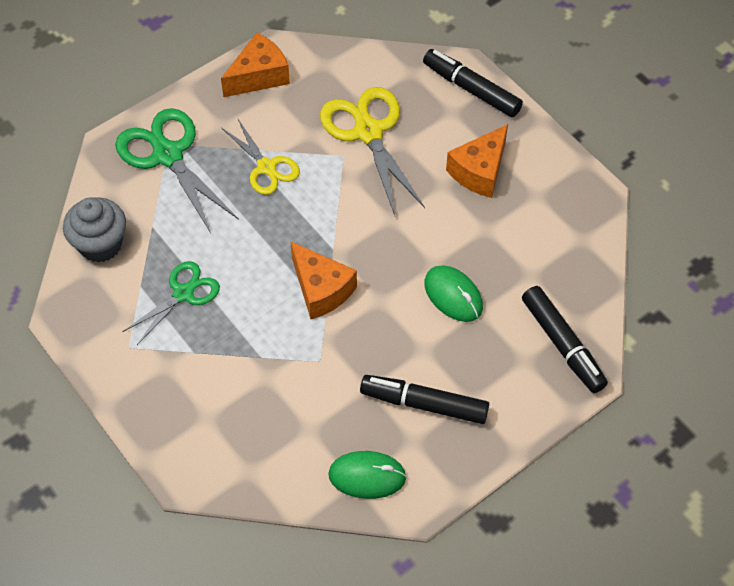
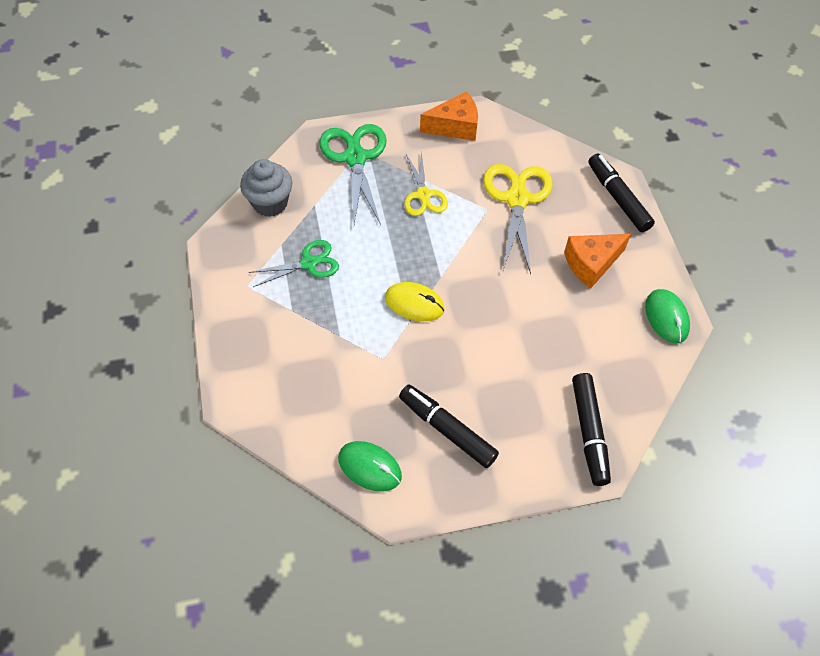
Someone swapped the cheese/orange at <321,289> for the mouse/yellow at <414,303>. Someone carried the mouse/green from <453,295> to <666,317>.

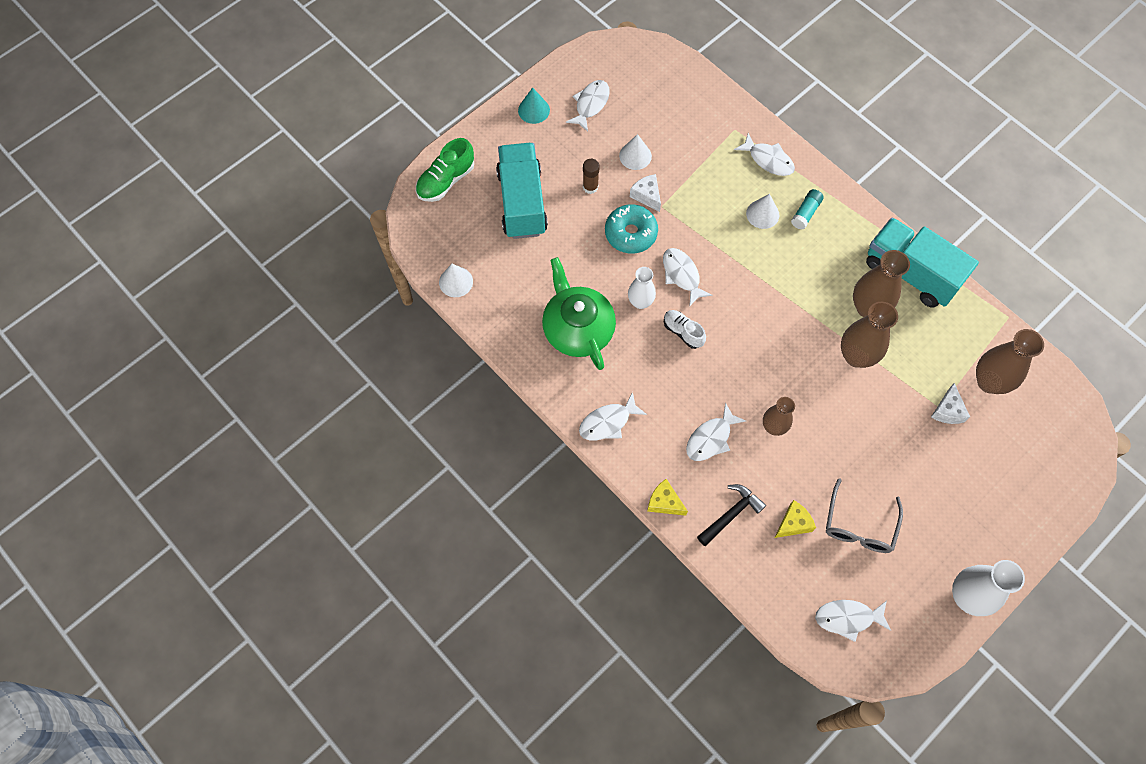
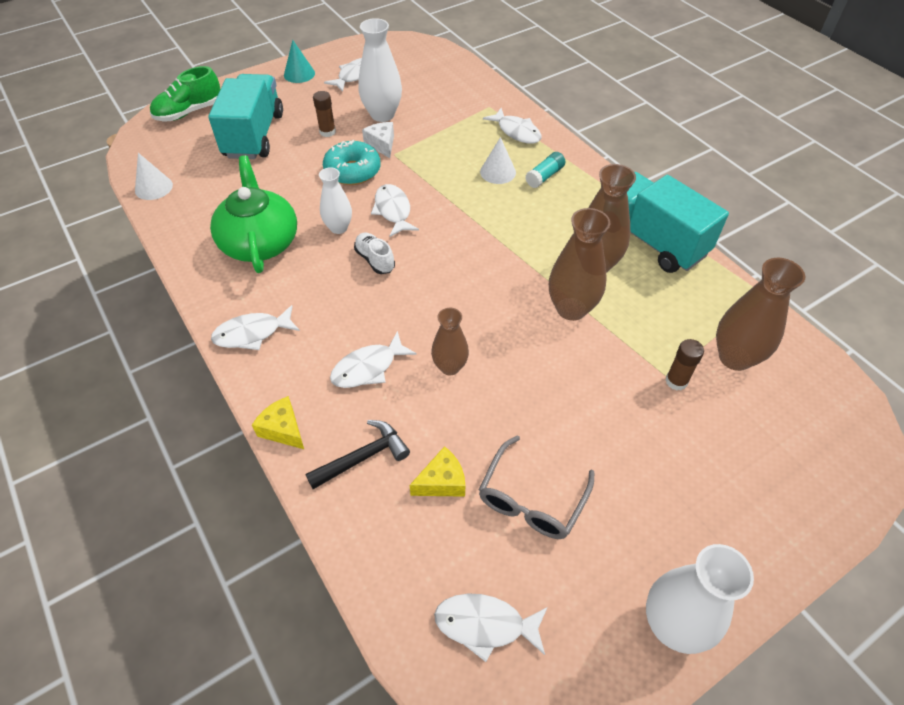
Someone swapped the cone/white at <635,156> for the vase/white at <382,115>. Someone swapped the cheese/white at <947,411> for the glue stick/brown at <676,381>.

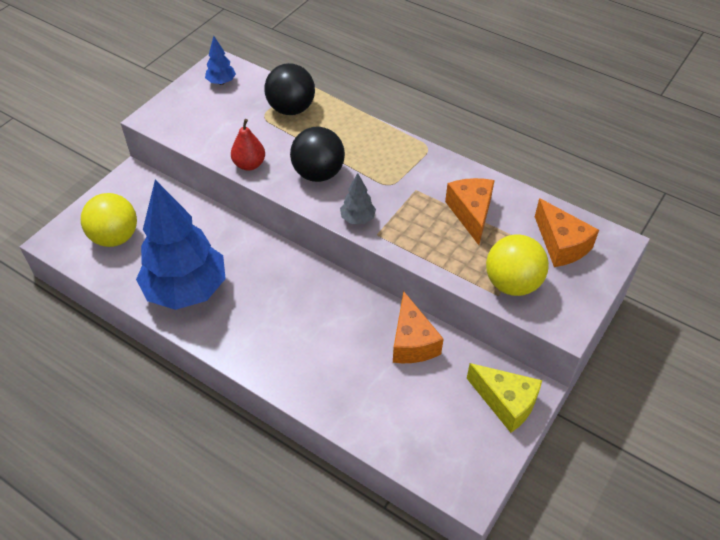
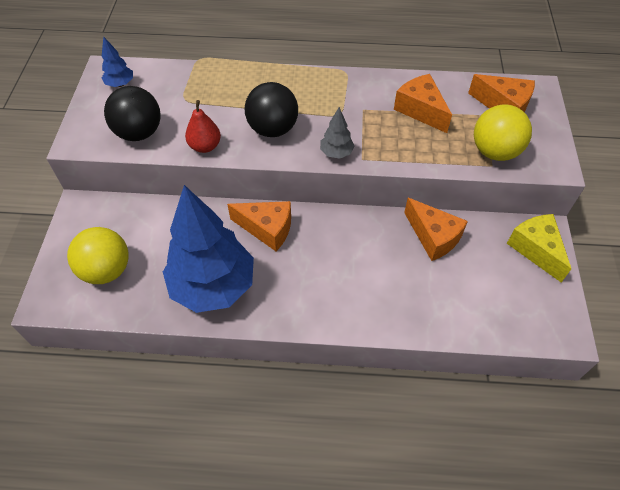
Someone carried the ball/black from <291,109> to <139,133>. Someone rotated the cheese/yellow at <506,402> by 120 degrees counterclockwise. Someone put down the cheese/orange at <267,229>.

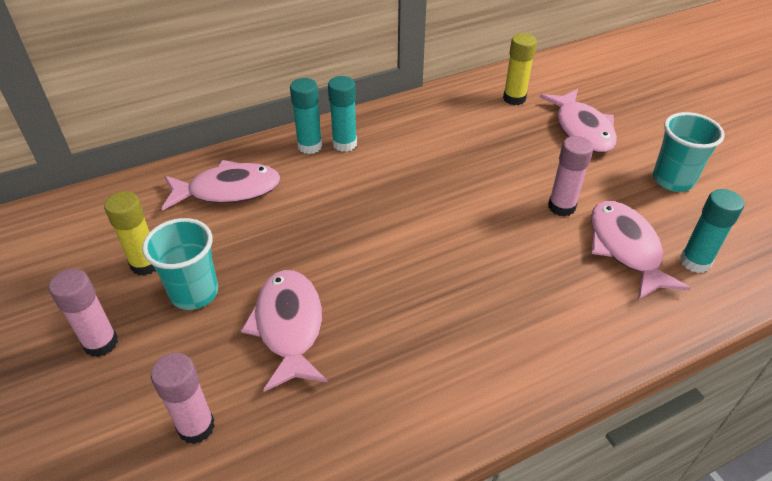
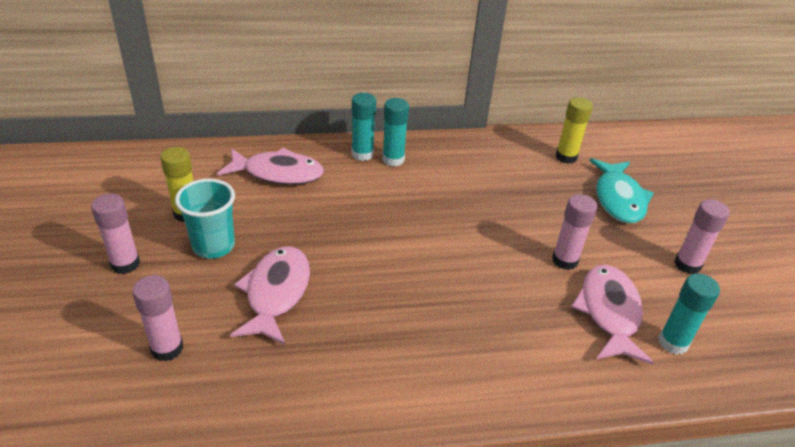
Someone repainted the fish/pink at <582,129>, which became the fish/turquoise at <618,198>. Someone swapped the cup/turquoise at <672,180> for the glue stick/pink at <687,265>.

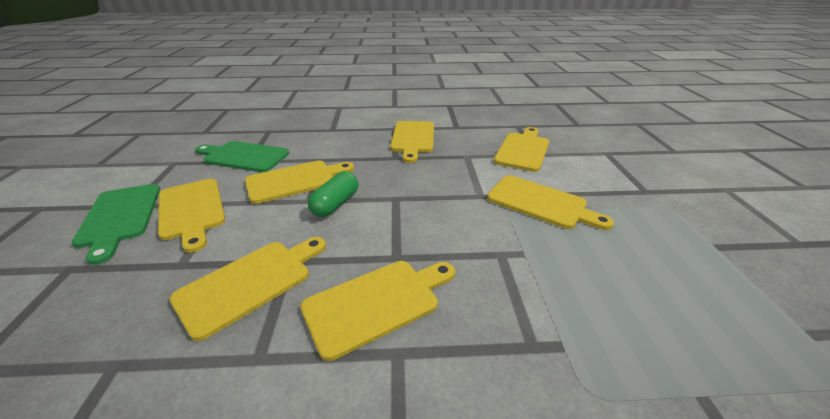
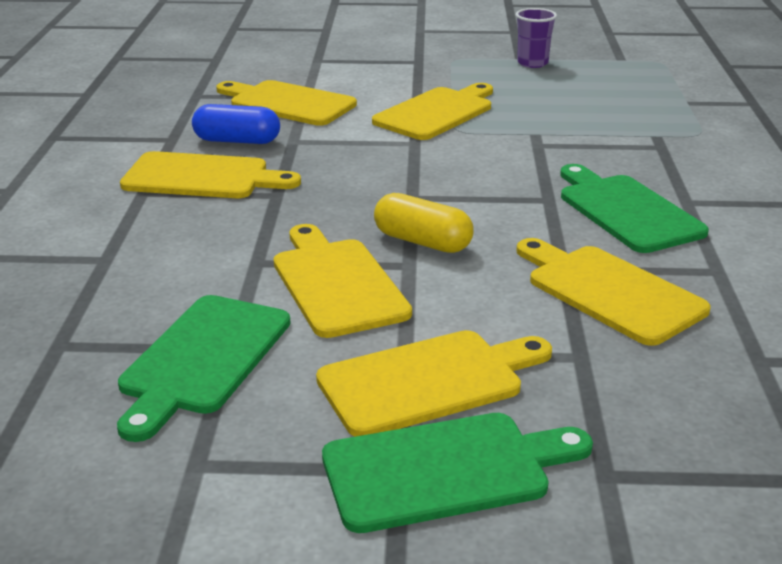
Someone repainted the capsule/green at <335,204>, which became the capsule/yellow at <422,242>. Someone repainted the cutting board/yellow at <376,303>, which became the cutting board/green at <626,211>. Someone put down the cup/purple at <532,63>. Someone put down the capsule/blue at <237,141>.

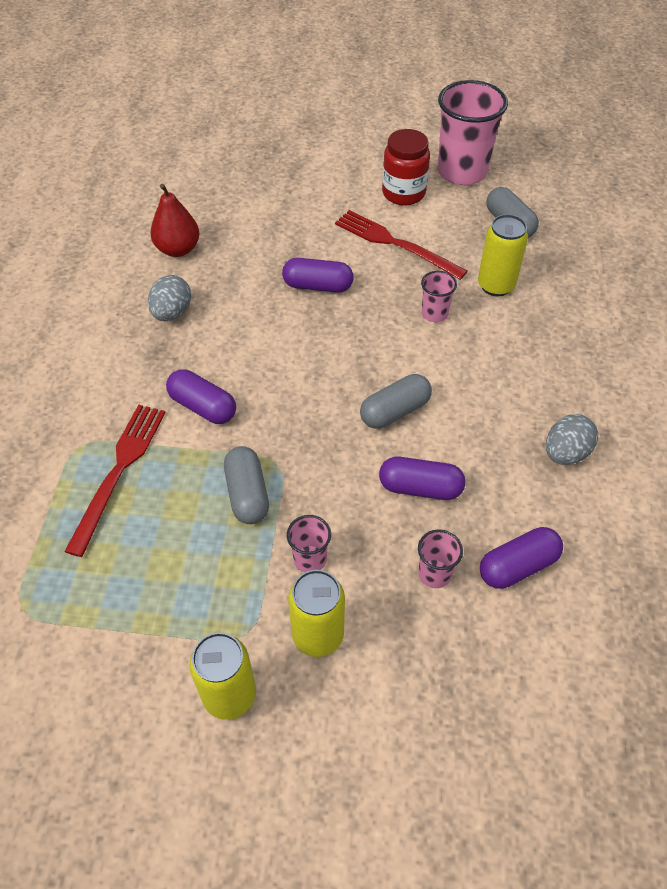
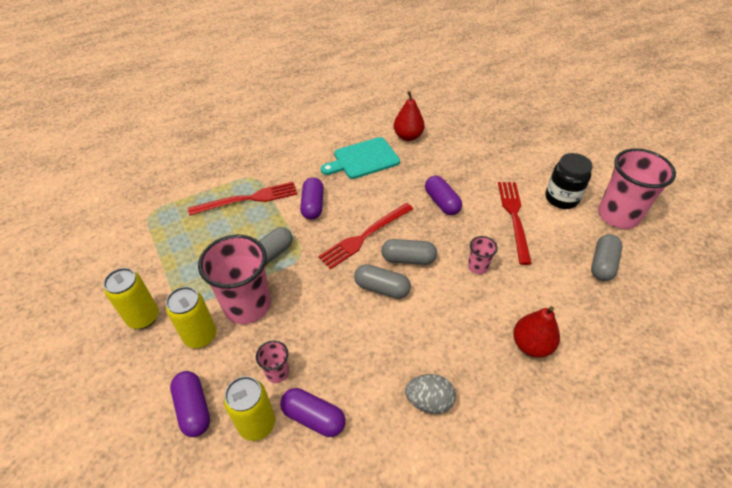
Someone repainted the jar/red at <403,193>, which became the jar/black at <561,198>. Someone carried the can/yellow from <496,285> to <257,424>. Someone swapped the egg/grey at <172,313> for the cutting board/turquoise at <363,159>. Someone carried the capsule/purple from <420,488> to <193,409>. Someone scaled the cup/pink at <310,559> by 2.17. Someone put down the fork/red at <365,236>. Someone put down the capsule/grey at <408,259>. Someone put down the pear/red at <531,345>.

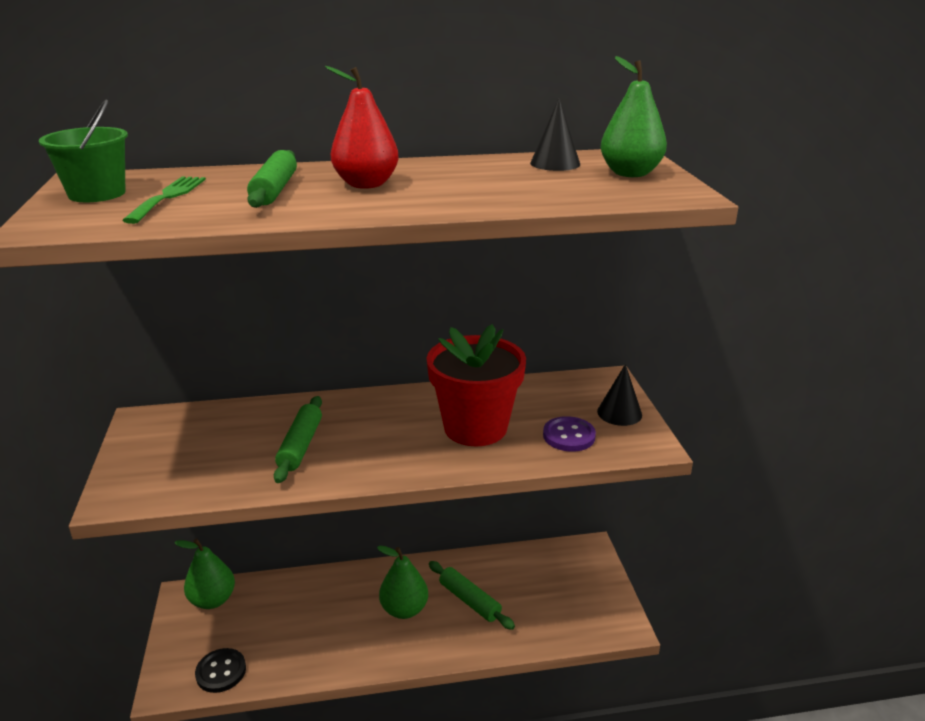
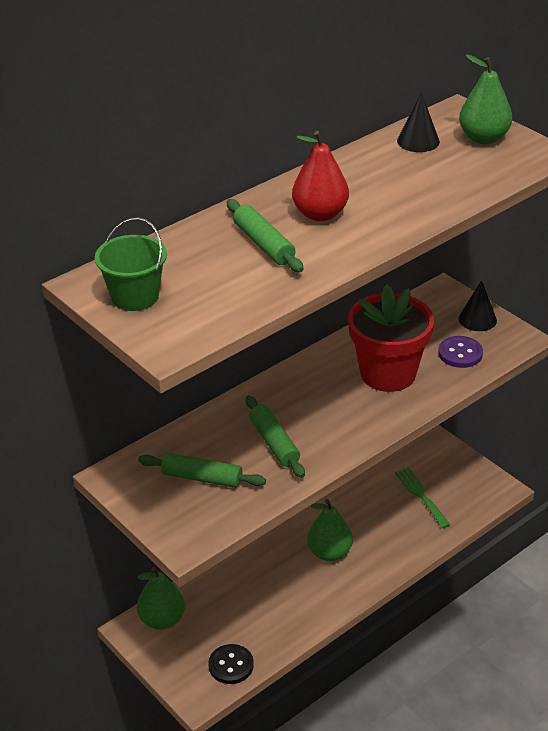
Someone carried the fork/green from <168,197> to <420,495>. Someone carried the rolling pin/green from <469,600> to <202,478>.

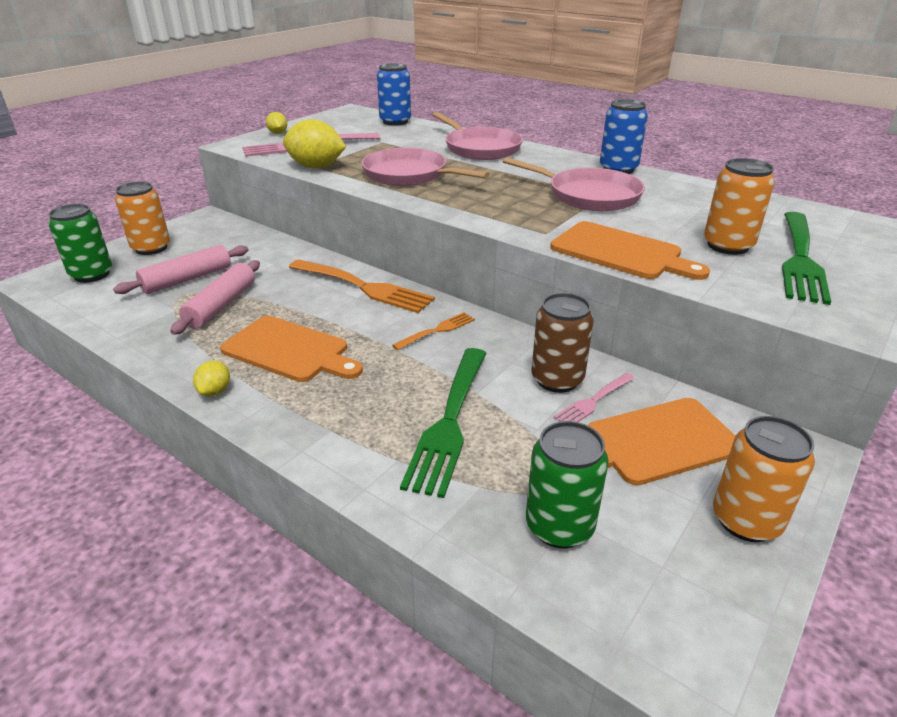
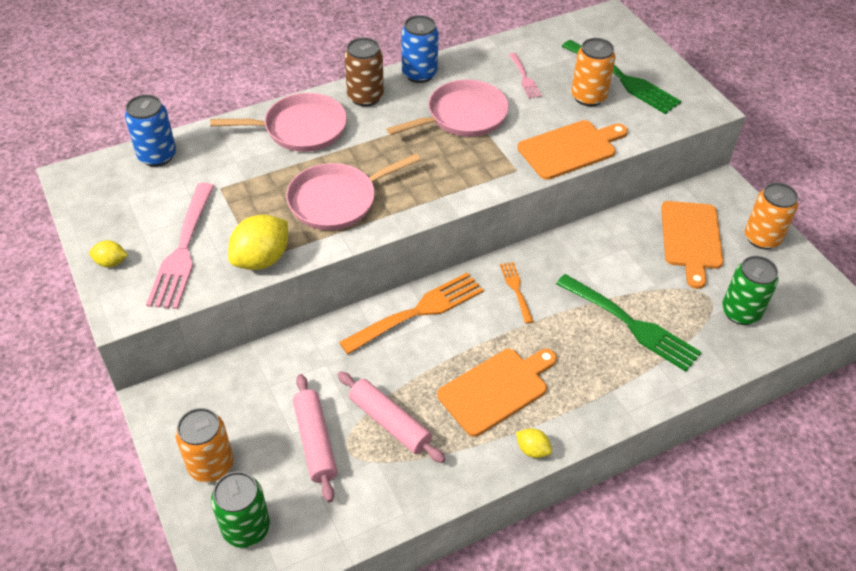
Someone carried the can/brown from <557,379> to <365,97>. Someone carried the fork/pink from <593,401> to <524,78>.

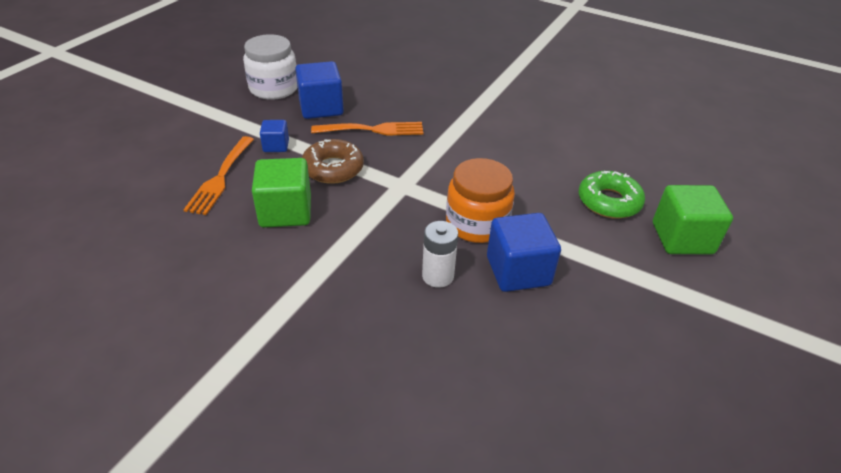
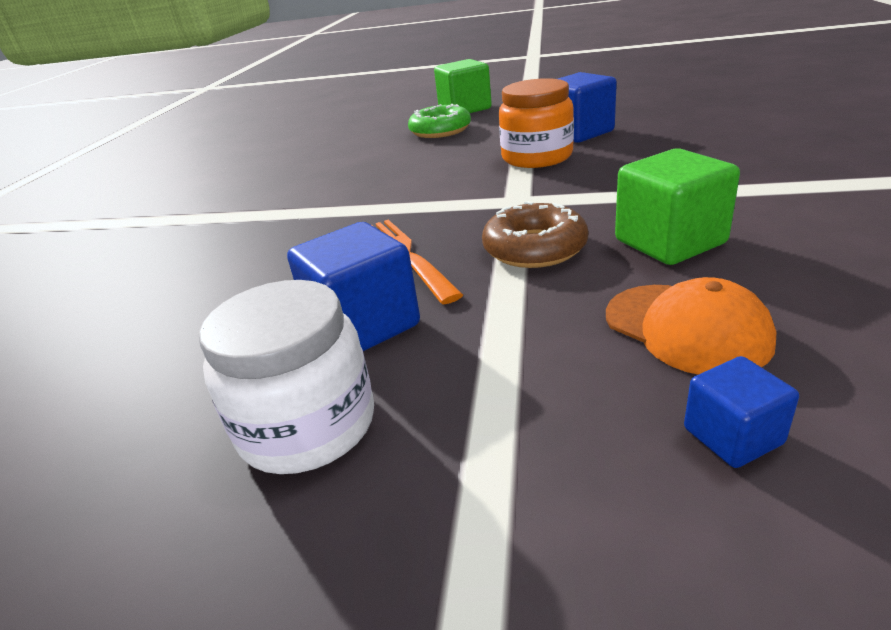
Someone carried the cube/blue from <276,146> to <732,436>. Someone swapped the fork/orange at <220,177> for the cap/orange at <686,328>. Someone took away the battery/white at <437,276>.

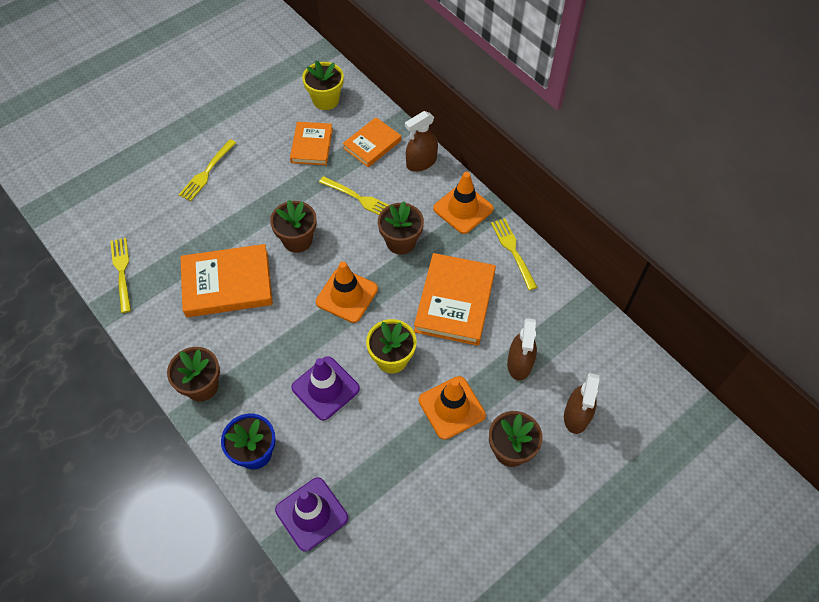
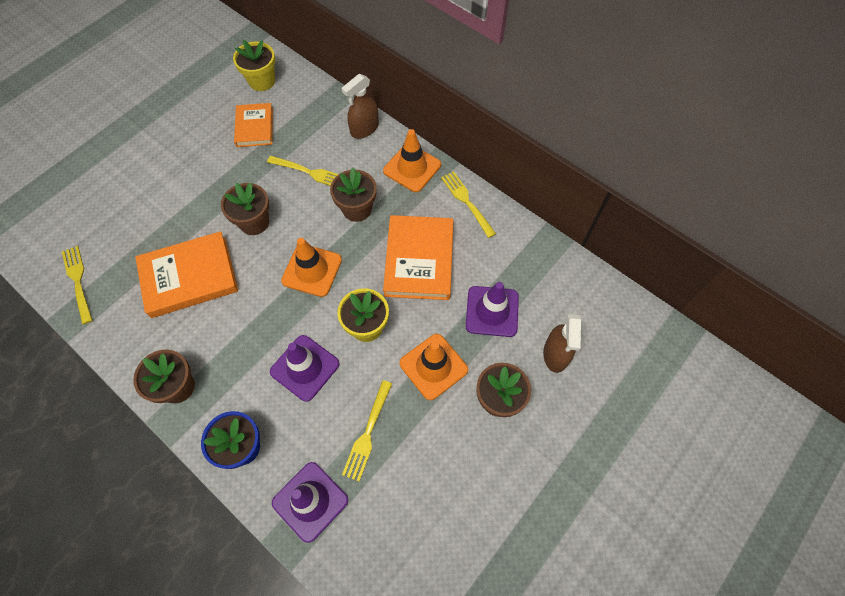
Someone took away the book/orange at <372,144>. Someone carried the fork/yellow from <207,172> to <368,432>. Someone swapped the spray bottle/brown at <519,363> for the traffic cone/purple at <492,311>.

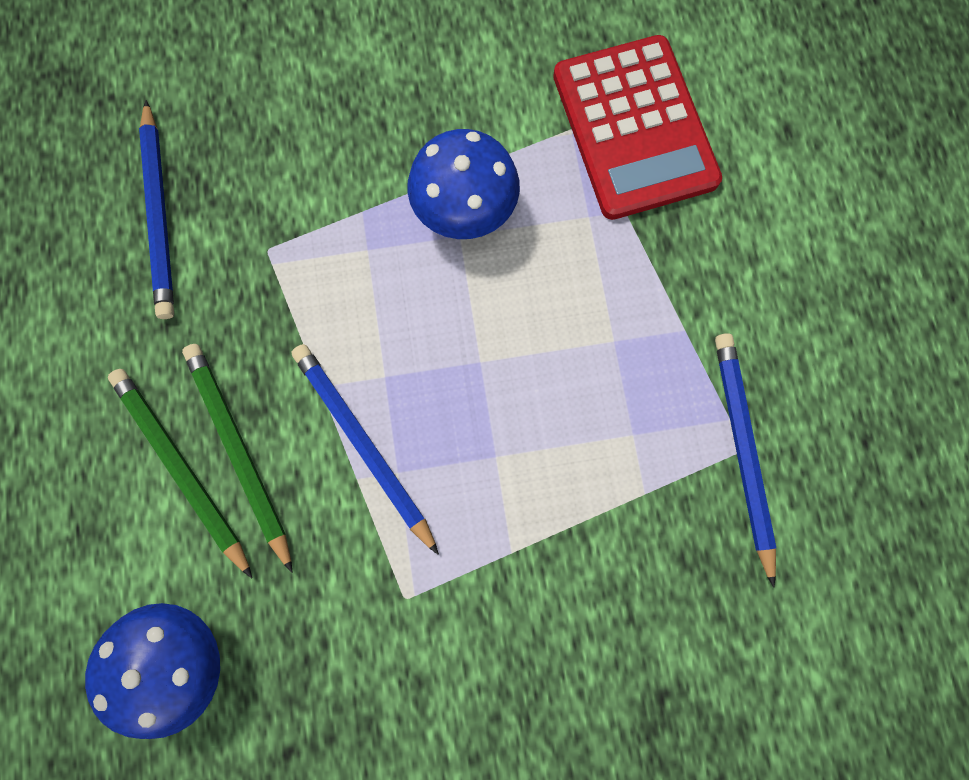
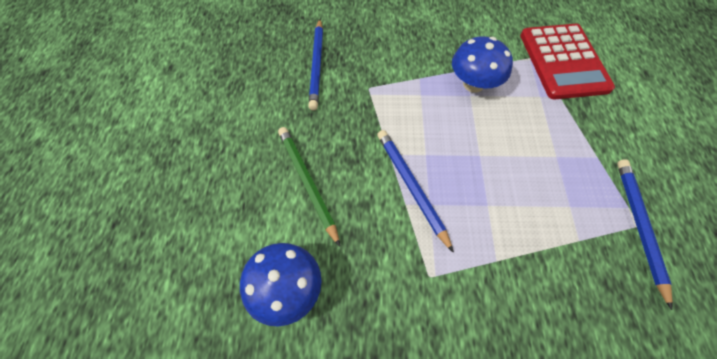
Someone took away the pencil/green at <239,452>.

